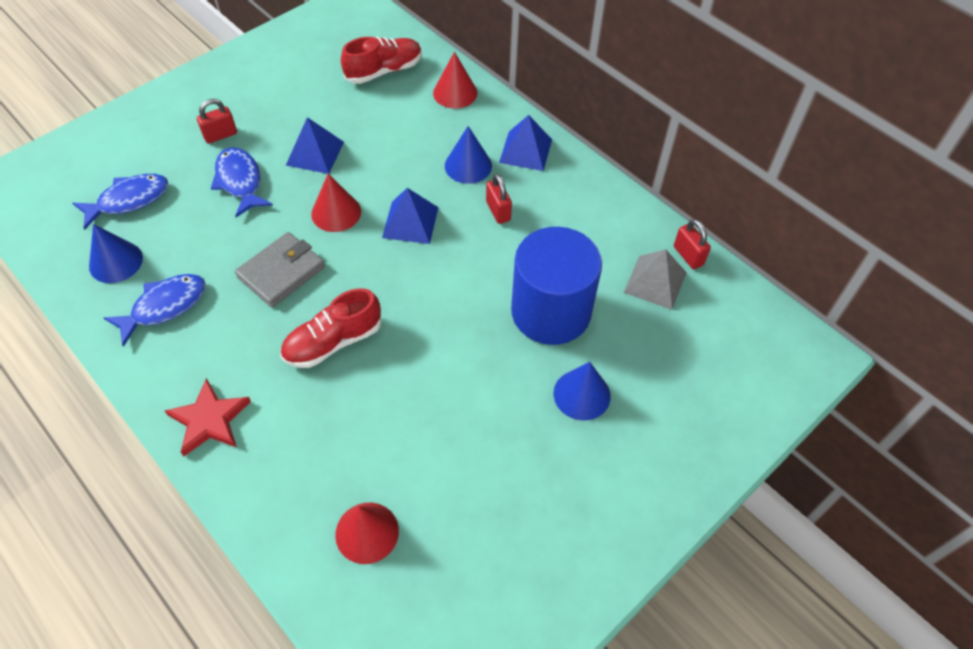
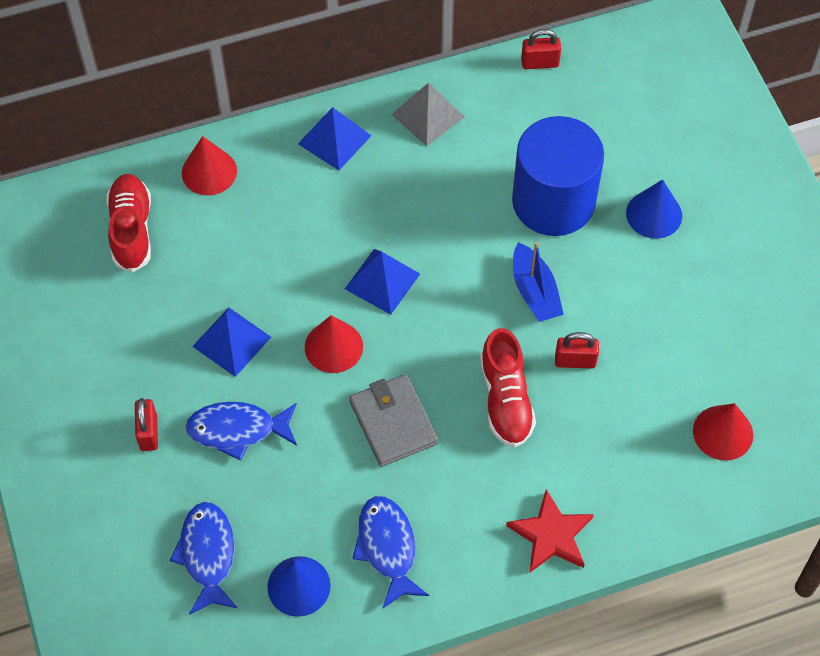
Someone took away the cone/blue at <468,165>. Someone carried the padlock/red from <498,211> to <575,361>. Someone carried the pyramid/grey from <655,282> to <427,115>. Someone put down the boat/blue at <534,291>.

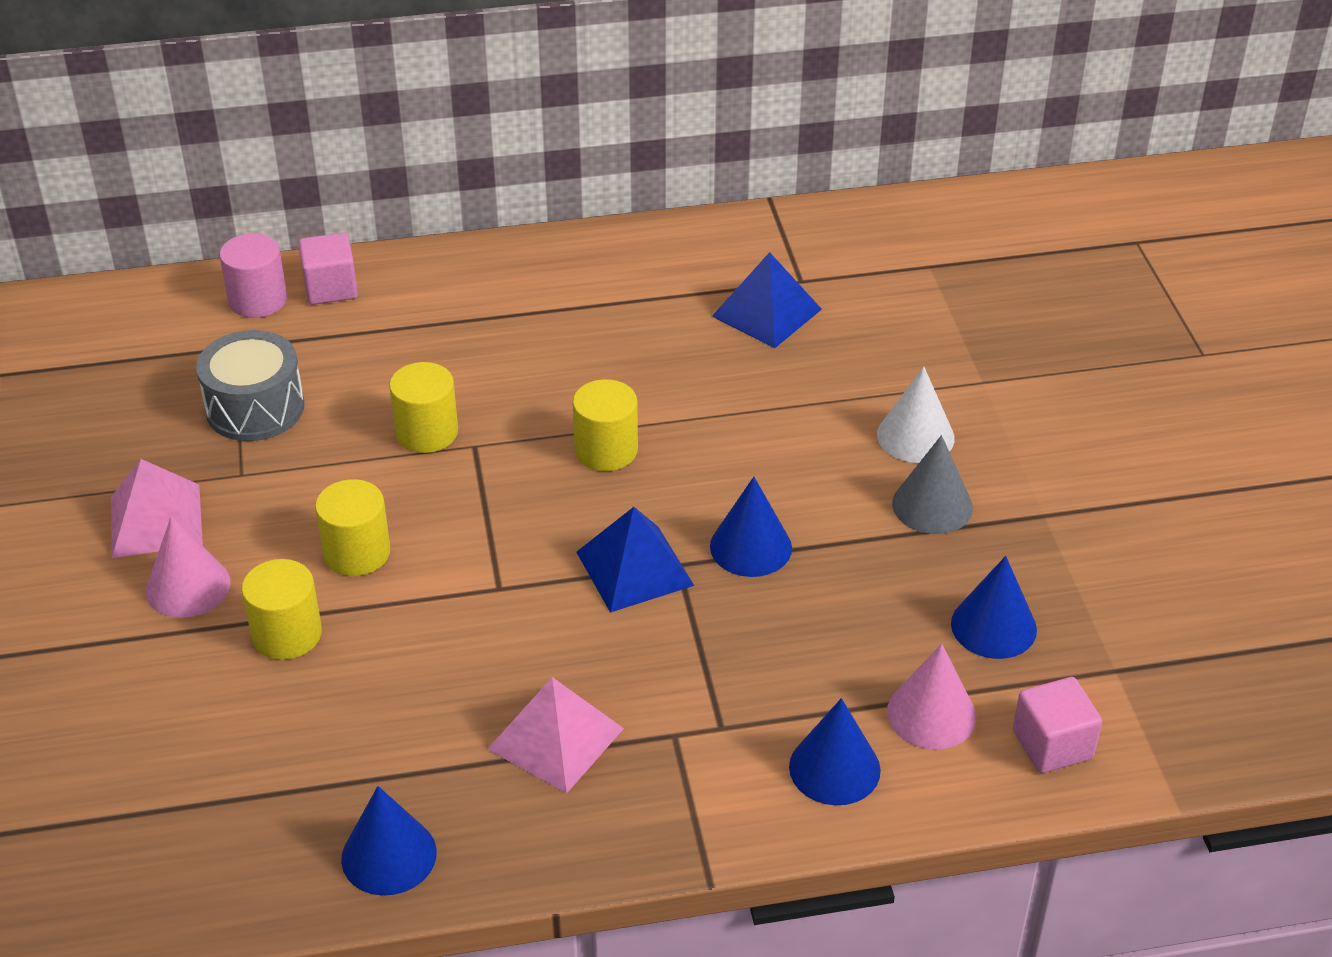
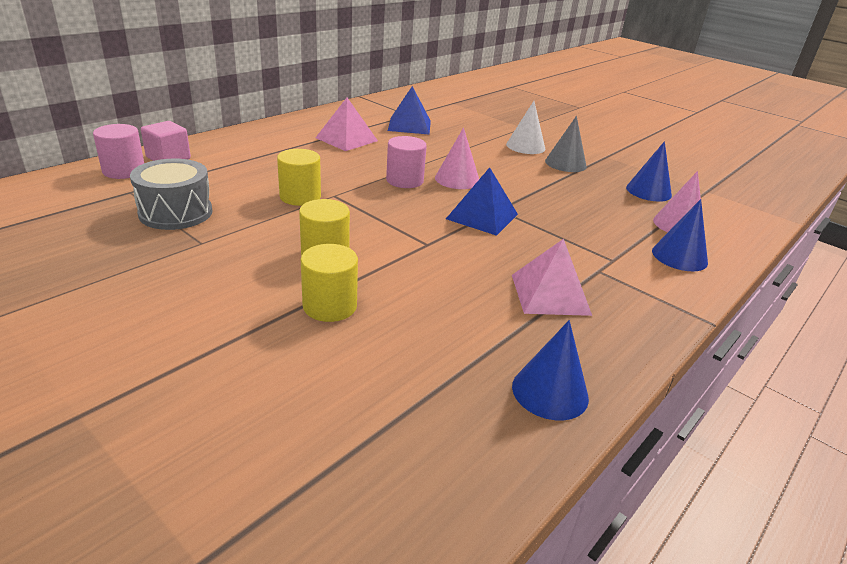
Someone repainted the cylinder/yellow at <606,450>, which became the cylinder/pink at <404,180>. Someone carried the pyramid/pink from <156,520> to <346,139>. Someone took away the cone/blue at <750,547>. Someone carried the cone/pink from <188,586> to <457,179>. Someone took away the cube/pink at <1052,744>.

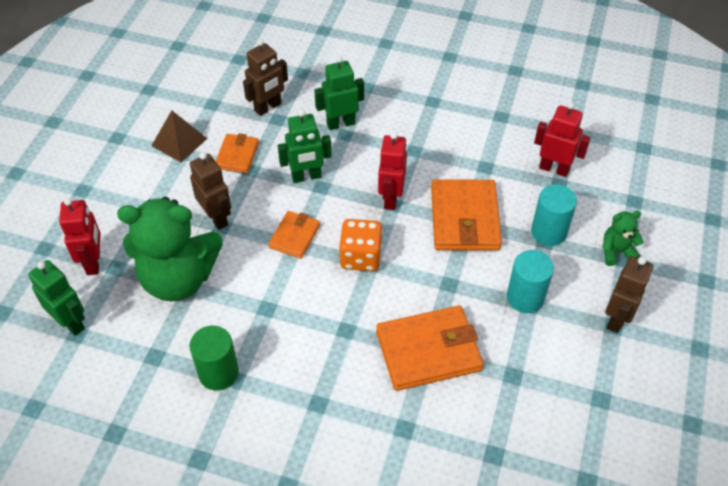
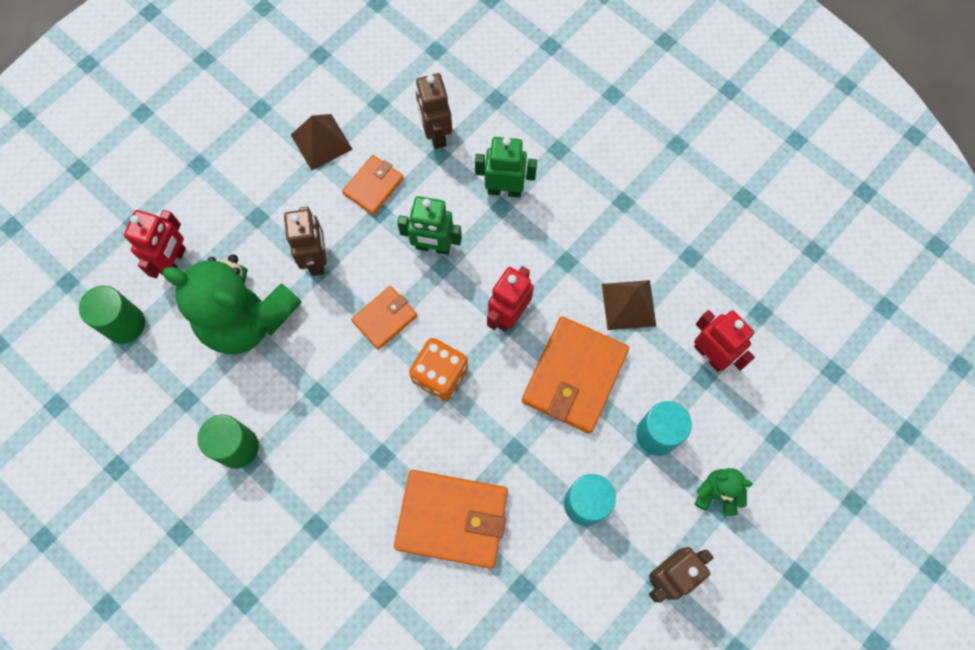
Someone rotated the robot/brown at <268,107> by 90 degrees clockwise. Someone swapped the robot/green at <71,323> for the cylinder/green at <125,324>. Someone put down the pyramid/brown at <629,305>.

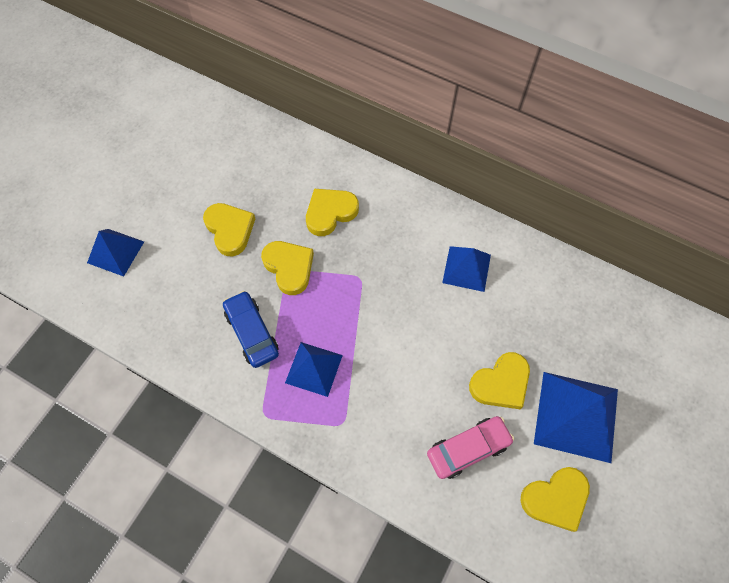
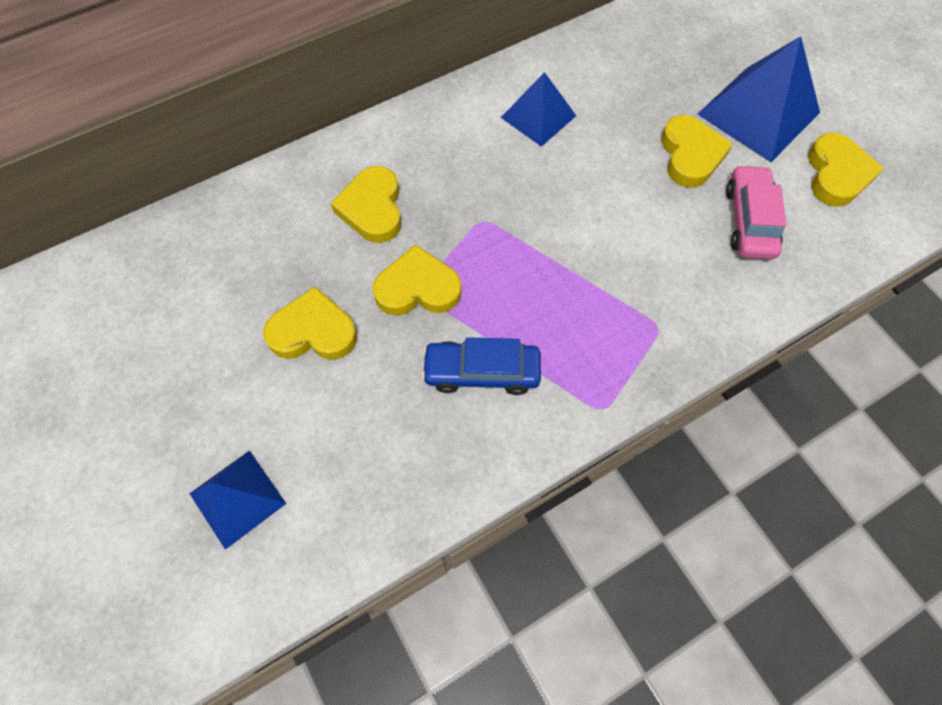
Someone took away the pyramid/blue at <314,368>.

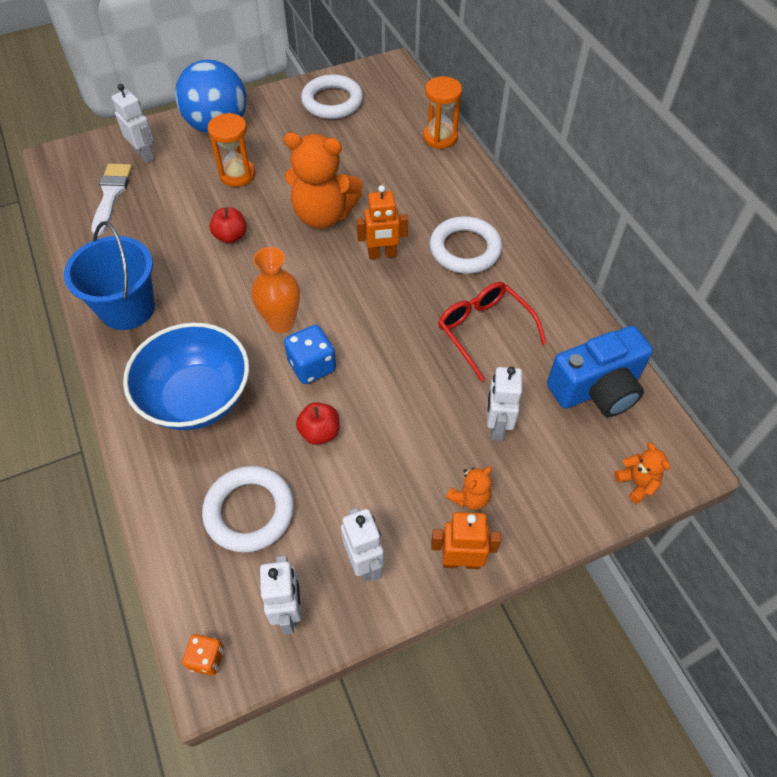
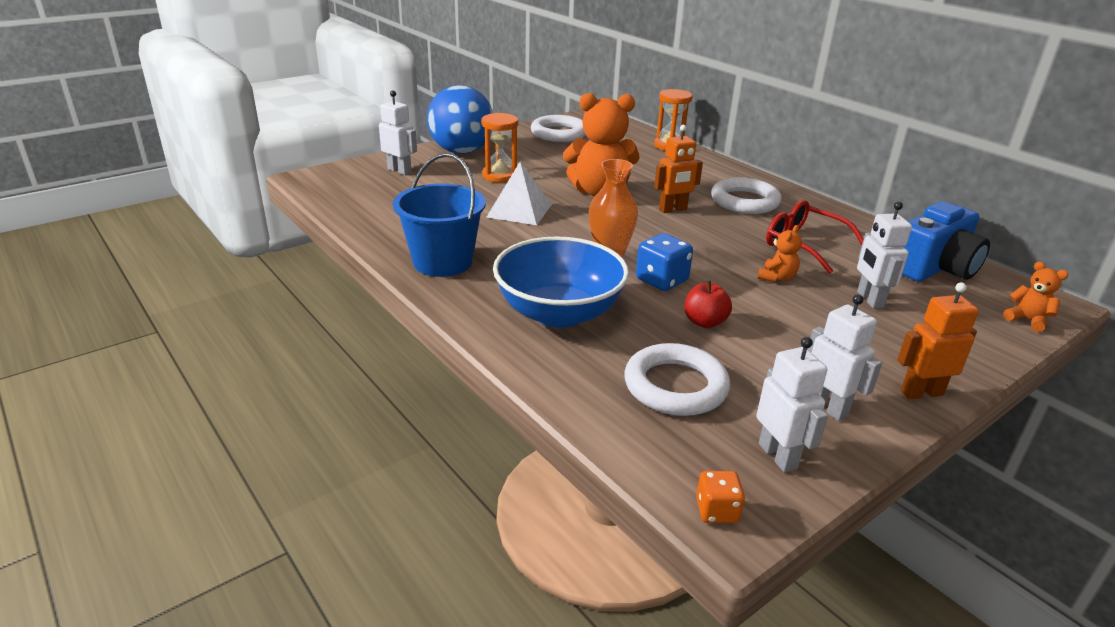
Someone took away the brush/white at <111,195>. Someone swapped the apple/red at <231,236> for the pyramid/white at <519,210>. Someone carried the teddy bear/orange from <470,497> to <776,278>.

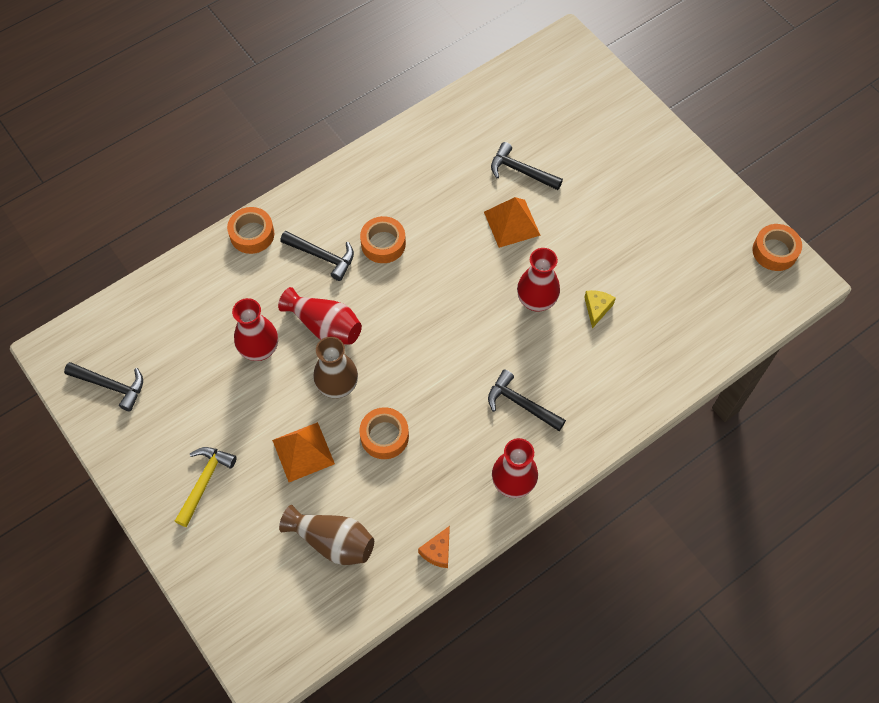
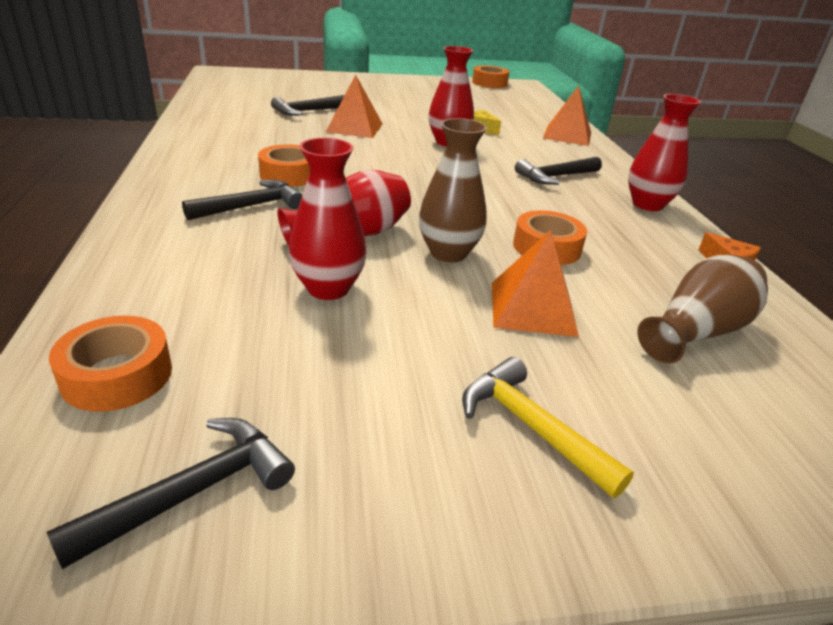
Someone carried the tape/orange from <252,234> to <117,375>. Someone put down the pyramid/orange at <567,135>.

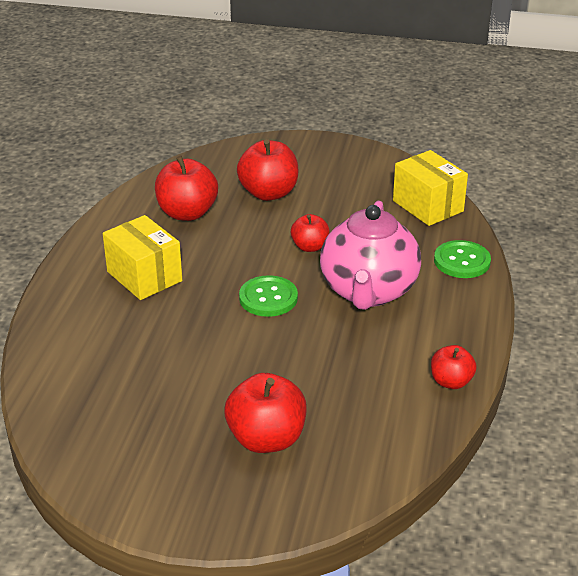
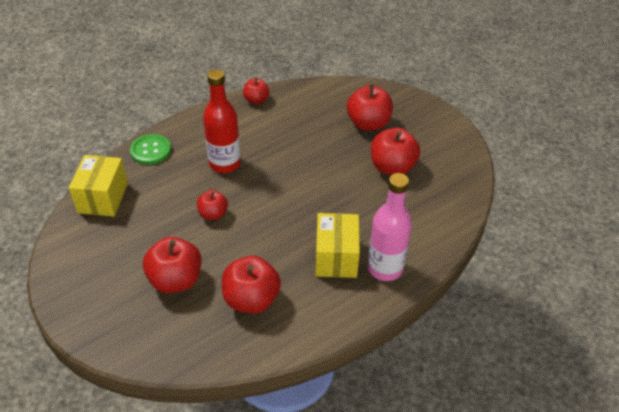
Someone swapped the teapot/pink at <368,291> for the bottle/red at <225,164>. Someone took away the button/green at <268,298>. Someone put down the apple/red at <392,167>. Someone put down the bottle/pink at <385,268>.

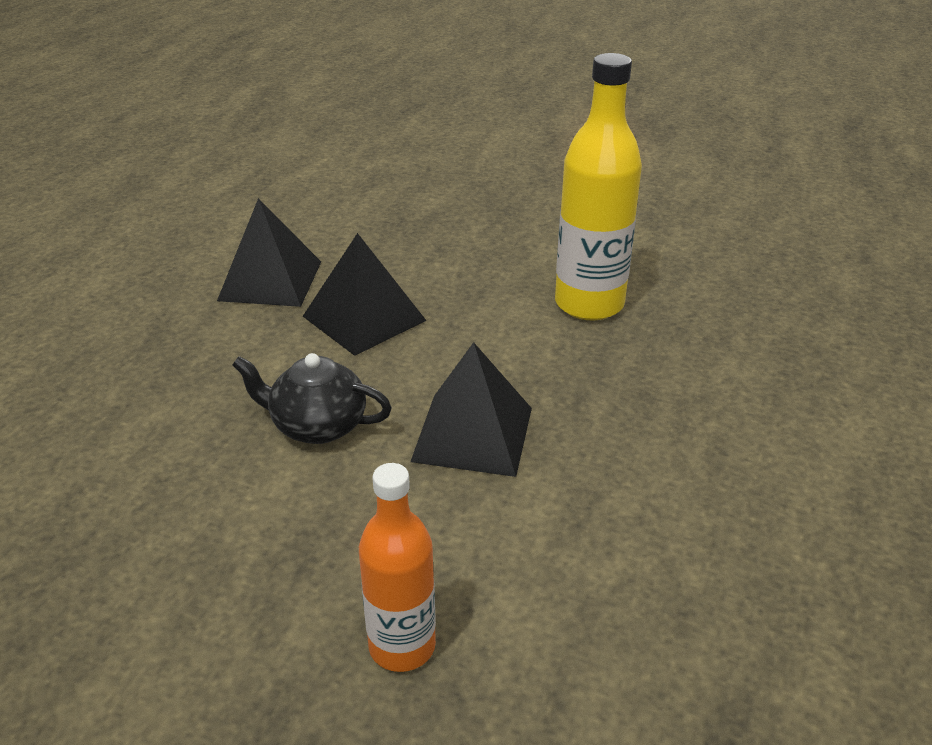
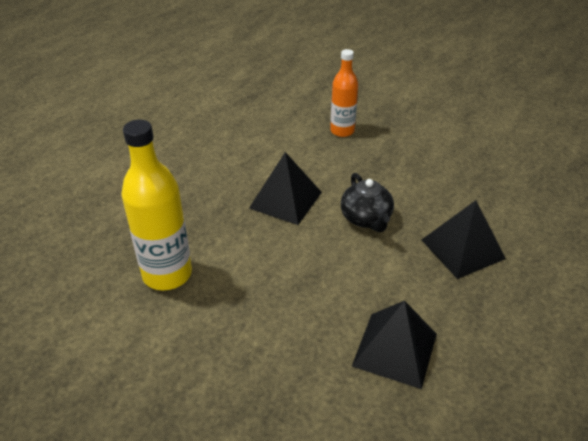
Someone carried the pyramid/black from <364,318> to <462,249>. Someone rotated the teapot/black at <317,426> by 45 degrees clockwise.

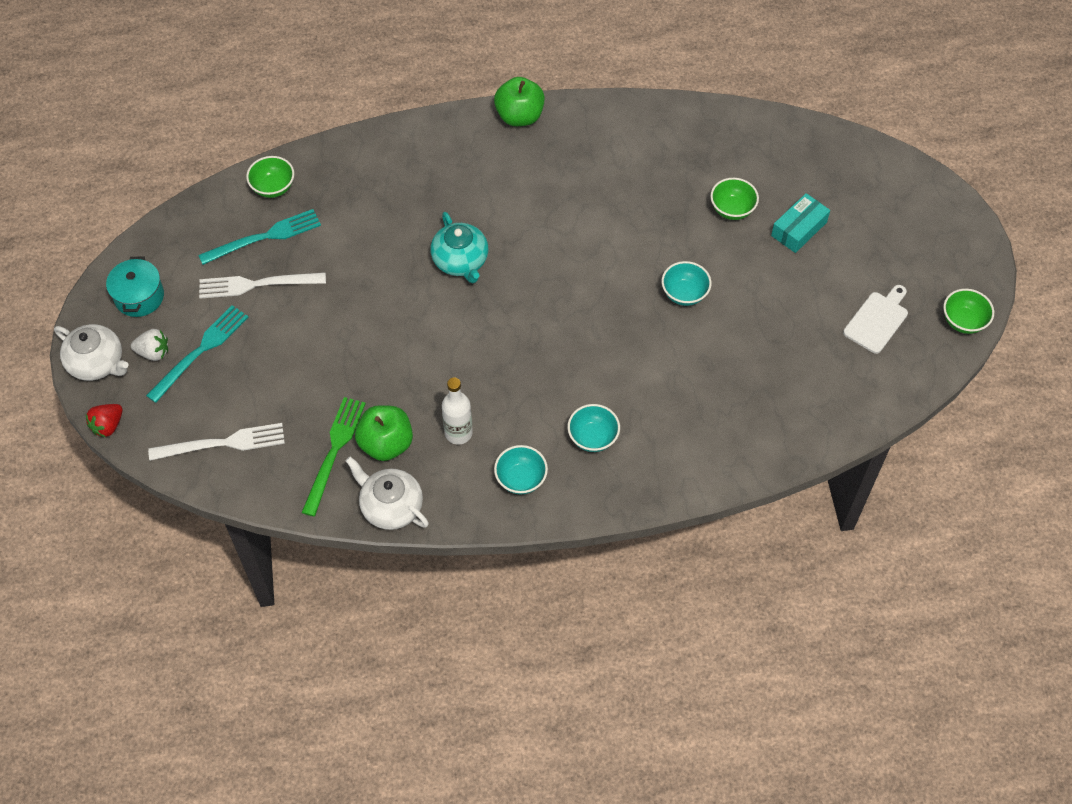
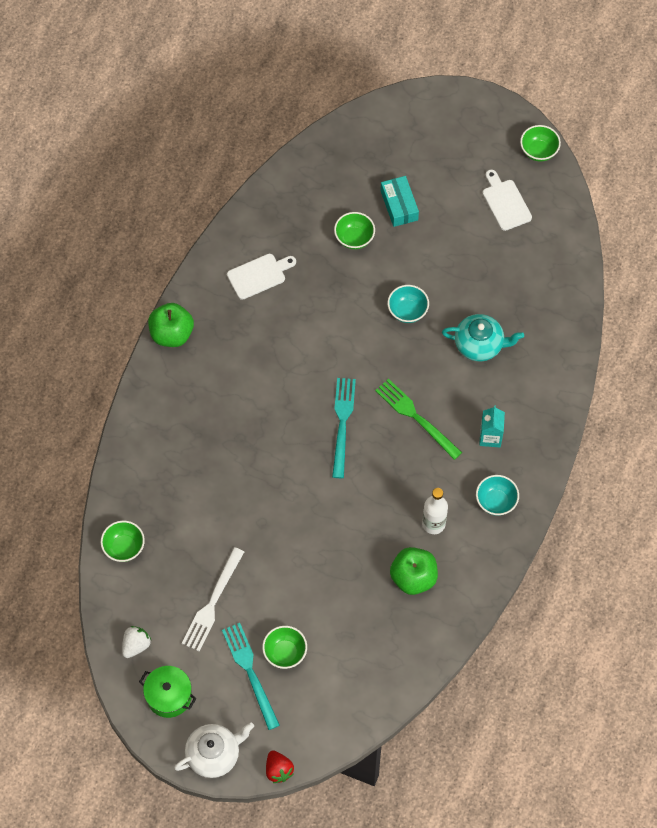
Someone carried the fork/turquoise from <265,237> to <342,423>. Someone carried the teapot/turquoise from <460,261> to <479,345>. Someone repainted the pot/turquoise at <139,296>, which became the pot/green at <169,696>. Someone carried the strawberry/white from <153,352> to <136,645>. Someone carried the fork/green from <334,451> to <416,417>. Someone swapped the bowl/turquoise at <593,437> for the carton/turquoise at <490,437>. Someone took away the fork/white at <223,443>. Someone took away the teapot/white at <391,506>. Someone put down the cutting board/white at <259,275>. Someone put down the bowl/green at <285,653>.

